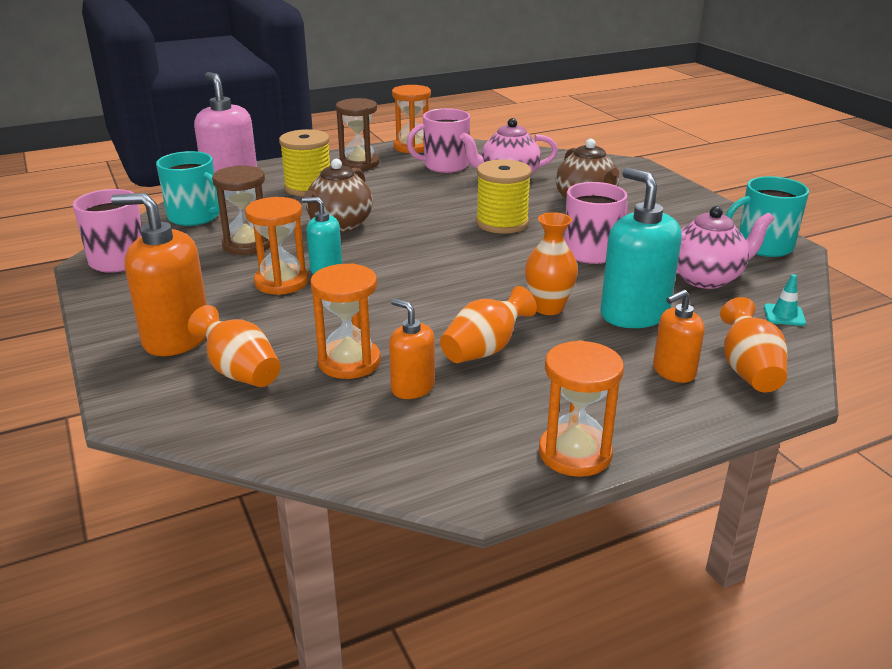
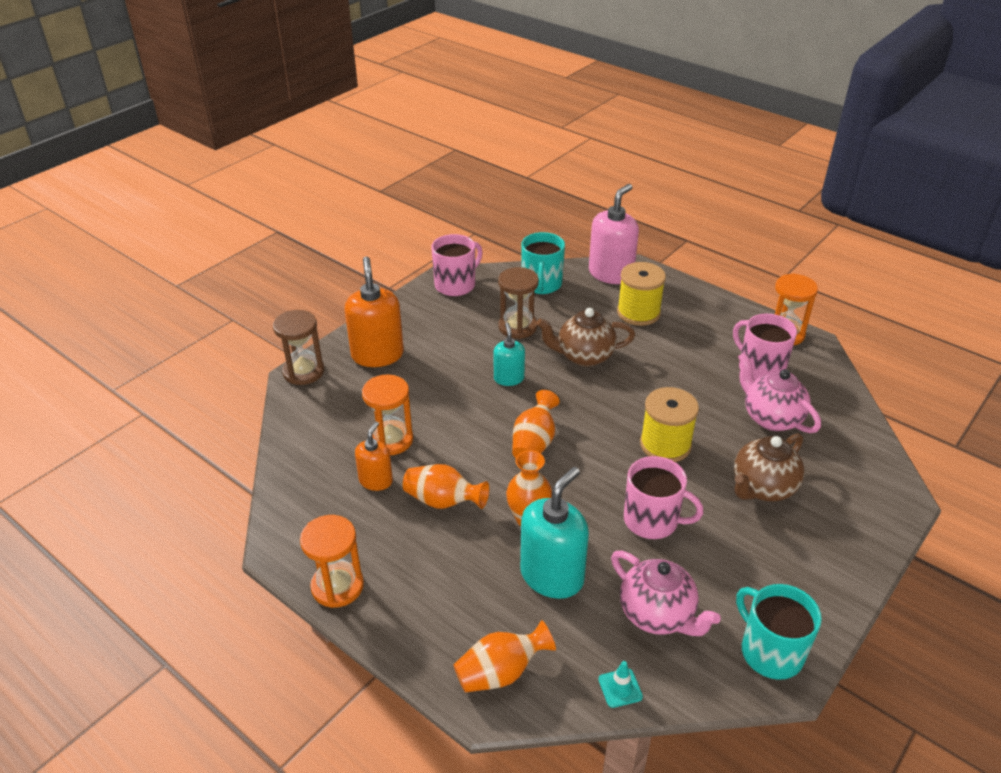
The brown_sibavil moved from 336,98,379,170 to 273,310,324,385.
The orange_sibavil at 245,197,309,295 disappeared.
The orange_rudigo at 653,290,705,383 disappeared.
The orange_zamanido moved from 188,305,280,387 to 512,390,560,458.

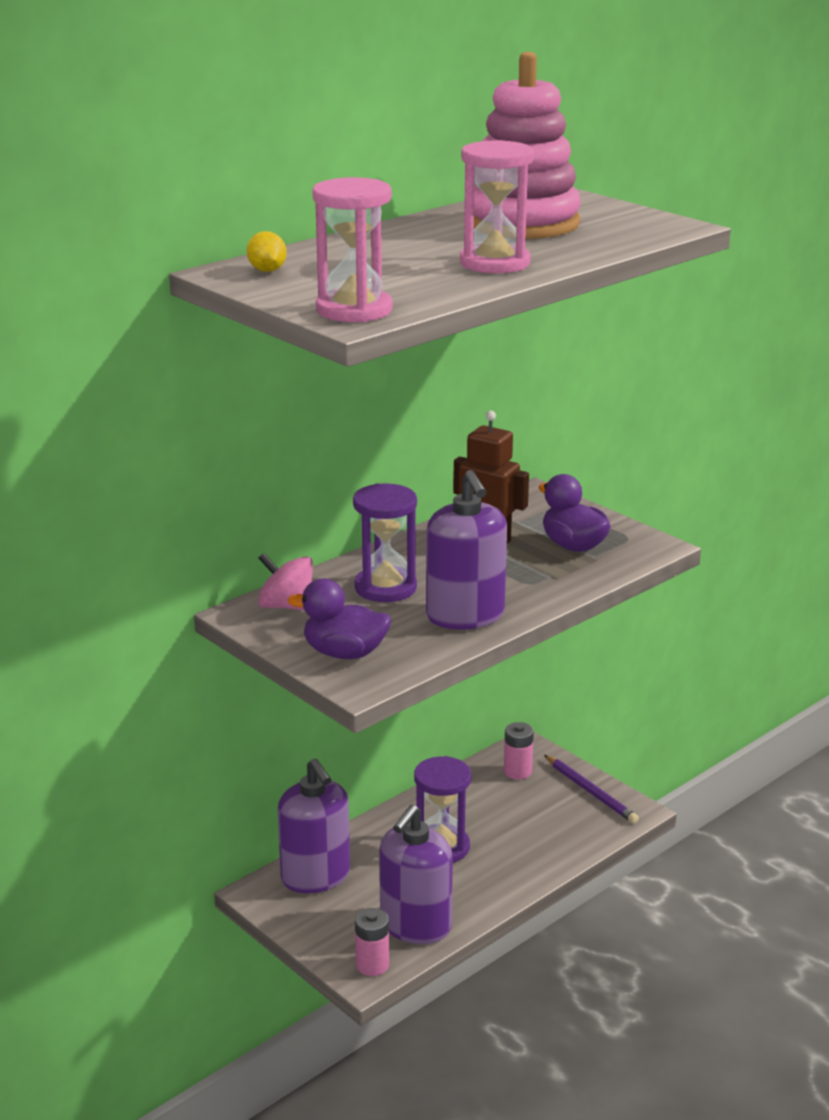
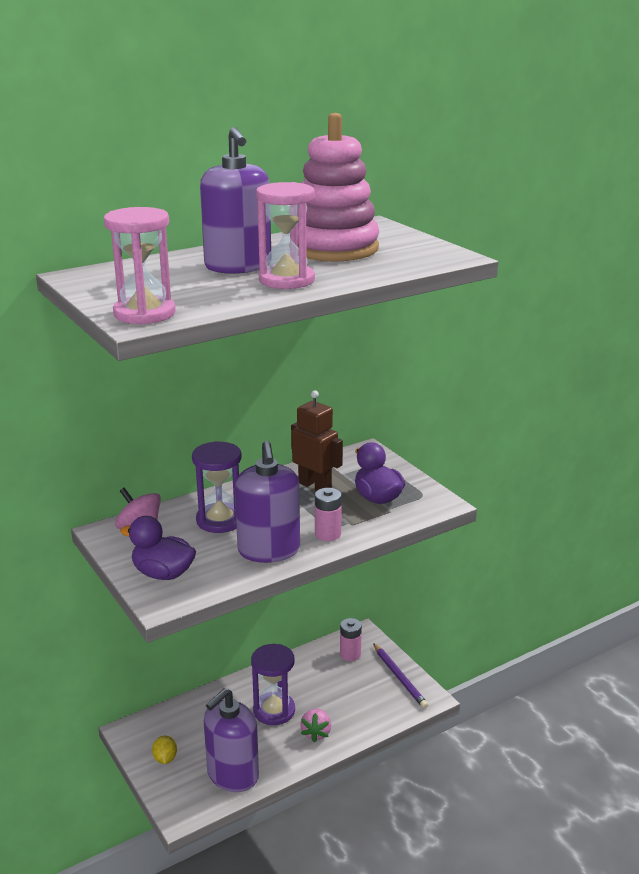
The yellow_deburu moved from 247,231,287,272 to 152,736,177,764.
The purple_rudigo moved from 278,758,350,893 to 200,127,271,274.
The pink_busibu moved from 355,908,389,976 to 315,488,342,541.
The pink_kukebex at 300,709,331,743 appeared.

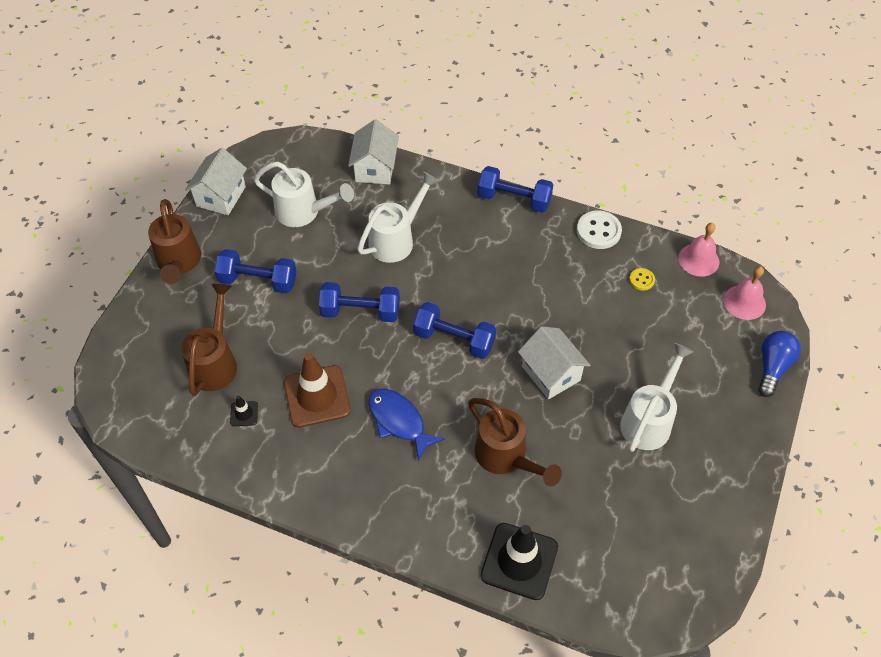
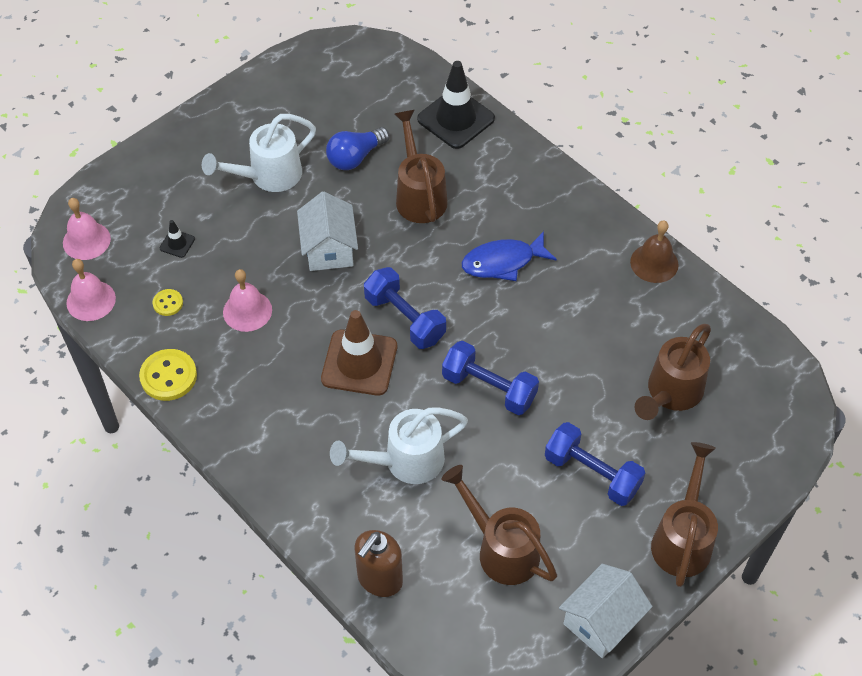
The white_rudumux at 348,119,399,185 was replaced by the brown_rudigo at 354,530,403,597.
The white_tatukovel at 254,162,354,227 became the brown_tatukovel at 441,465,557,585.
The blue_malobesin at 478,166,554,213 disappeared.
The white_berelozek at 577,210,622,249 became the yellow_berelozek at 139,349,197,401.
The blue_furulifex moved from 758,331,801,397 to 326,127,389,170.
The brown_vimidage moved from 284,353,351,428 to 321,310,397,396.
The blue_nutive at 368,389,445,461 turned 90 degrees clockwise.
The black_vimidage moved from 230,396,258,426 to 160,220,195,258.
The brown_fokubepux at 630,221,679,283 appeared.
The pink_fokubepux at 223,269,272,332 appeared.

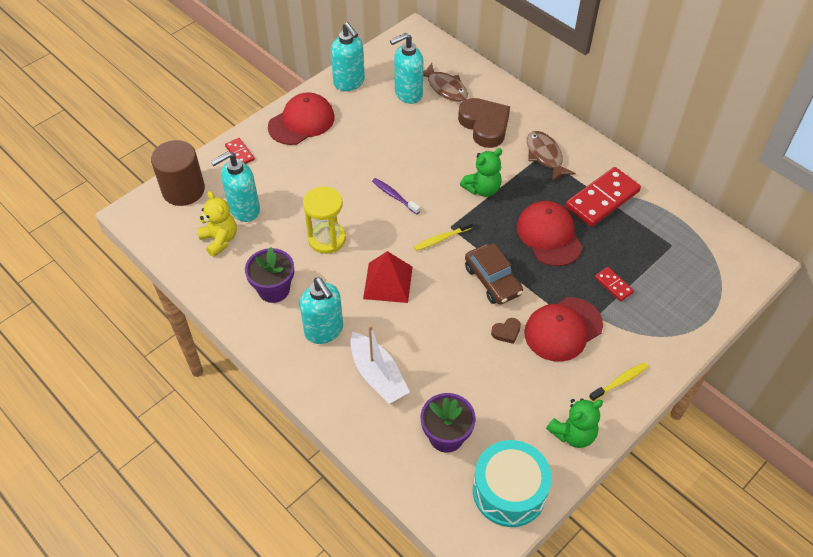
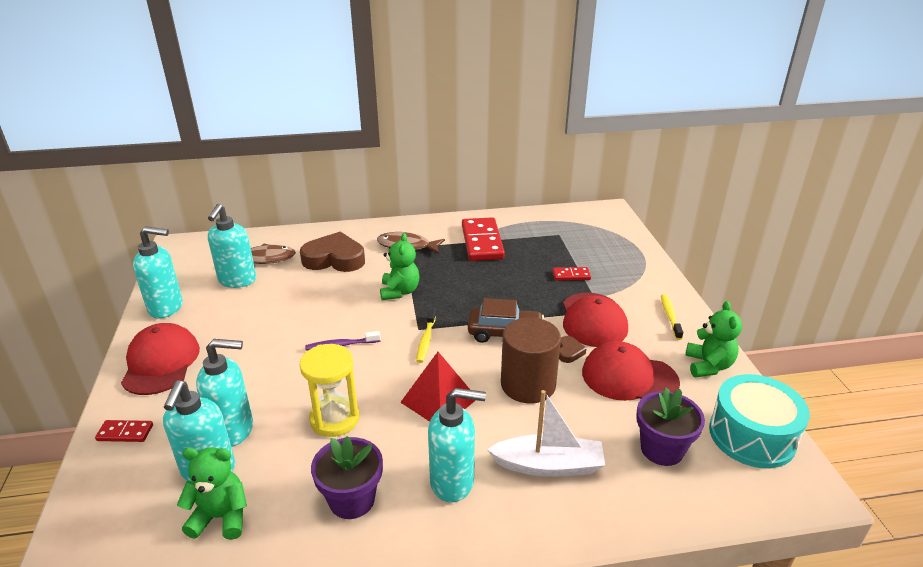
The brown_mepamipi moved from 151,140,205,206 to 501,317,561,403.
The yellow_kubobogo at 197,191,237,257 became the green_kubobogo at 177,447,247,540.
The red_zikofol moved from 517,201,583,266 to 582,341,680,401.
The turquoise_rudigo at 196,339,253,447 appeared.

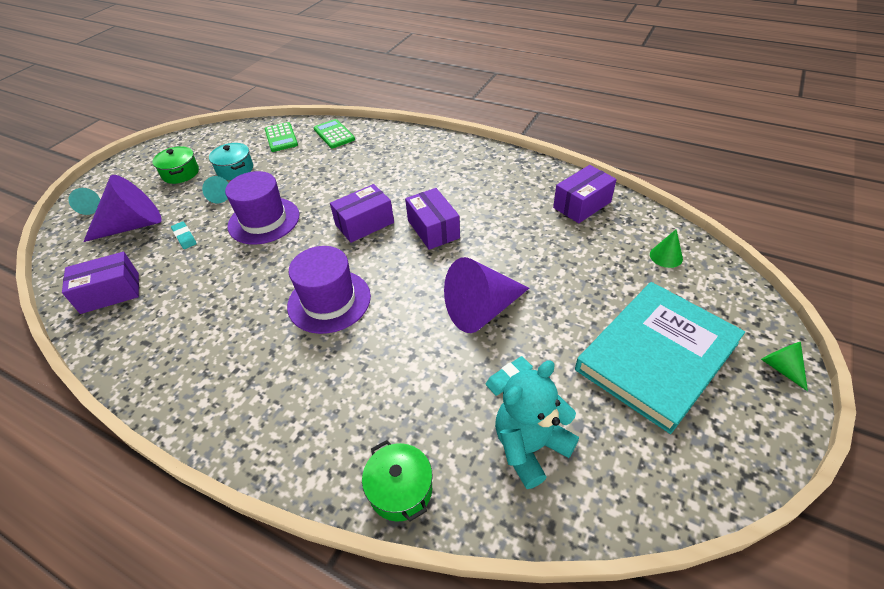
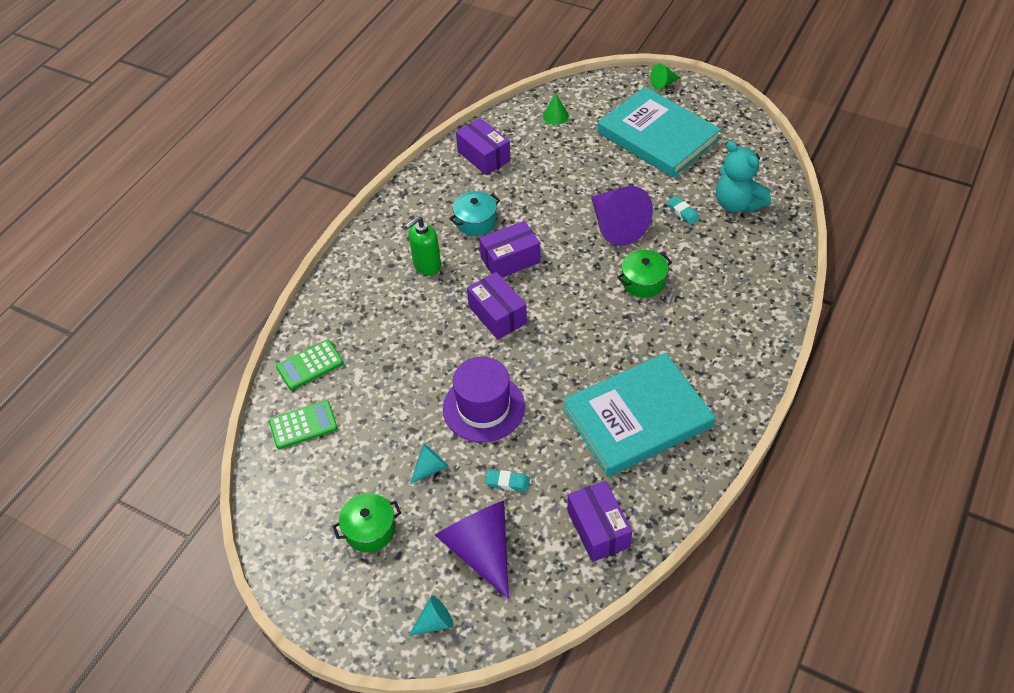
The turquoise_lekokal moved from 209,143,253,180 to 449,191,500,236.
The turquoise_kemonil at 171,221,197,249 turned 45 degrees clockwise.
The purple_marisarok at 287,246,371,334 disappeared.
The green_lekokal moved from 362,440,432,522 to 617,250,672,298.
The green_rudigo at 405,216,441,275 appeared.
The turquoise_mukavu at 563,353,715,477 appeared.

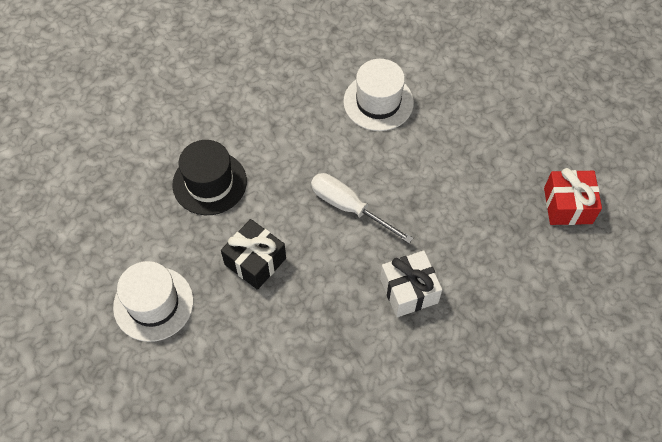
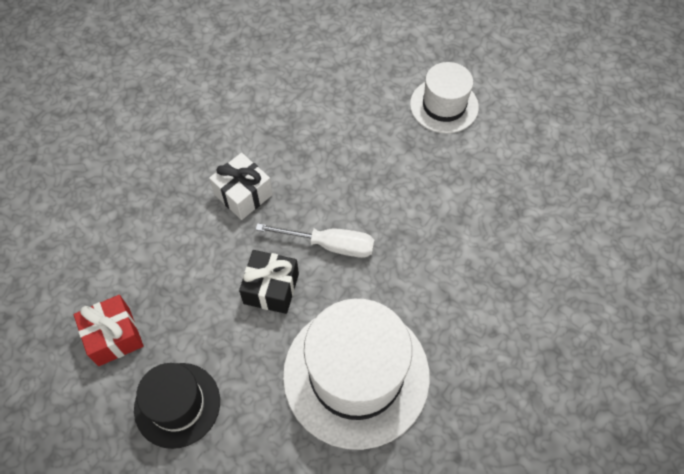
The white_marisarok at 343,59,414,131 changed to 1.74 times the size.
The black_marisarok moved from 172,140,247,215 to 134,363,220,449.
The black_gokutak moved from 221,219,286,290 to 239,250,299,314.

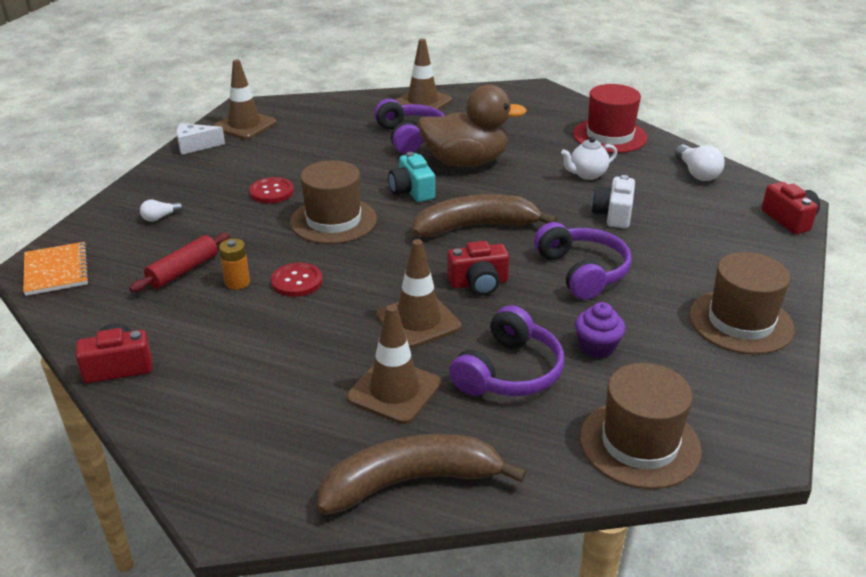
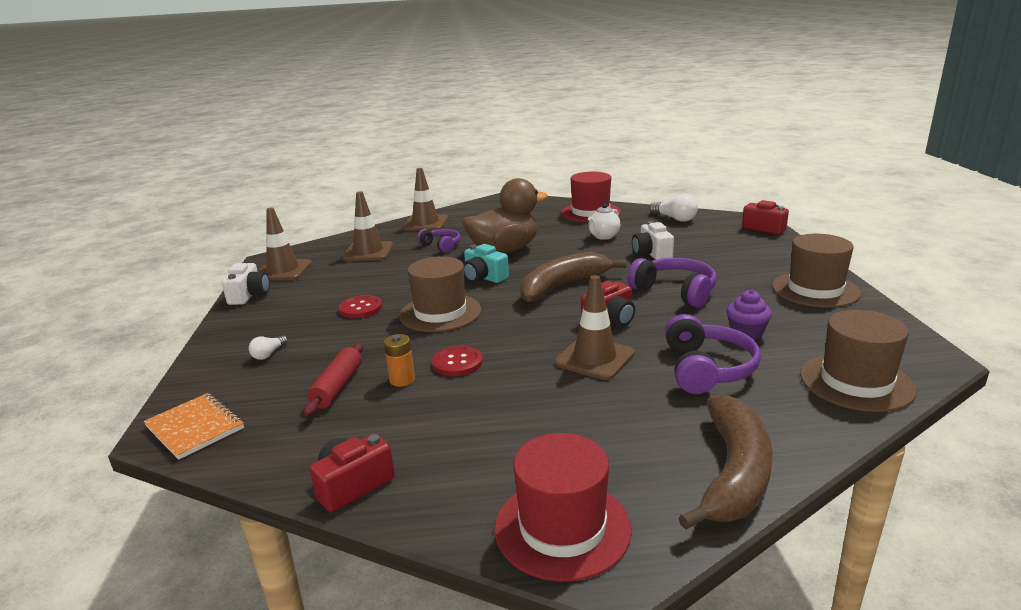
The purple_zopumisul at 374,99,445,154 changed to 0.62 times the size.
The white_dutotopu at 176,123,225,155 was replaced by the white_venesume at 222,263,270,305.
The brown_vimidage moved from 347,305,441,424 to 342,191,394,261.
The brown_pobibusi at 317,434,527,515 turned 150 degrees clockwise.
The red_marisarok at 494,433,632,582 appeared.

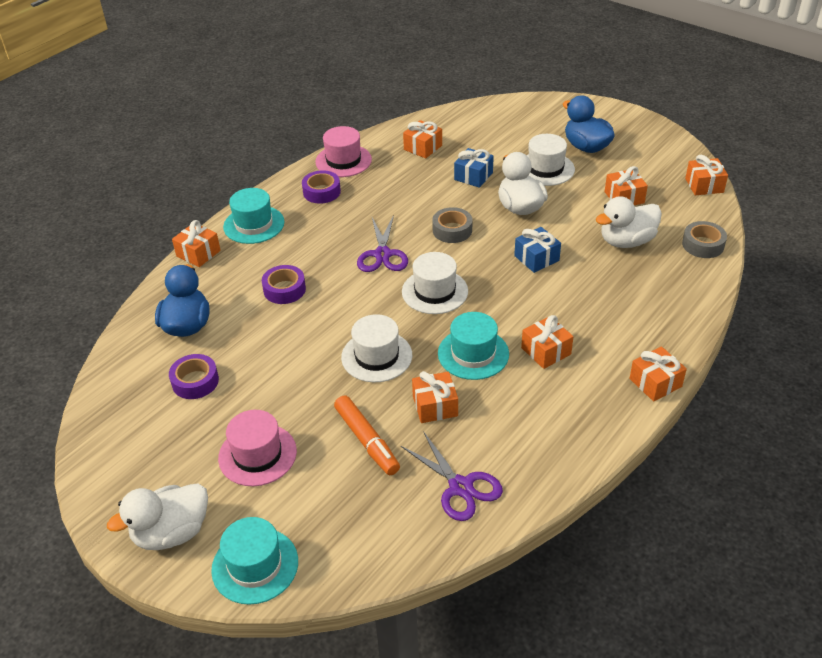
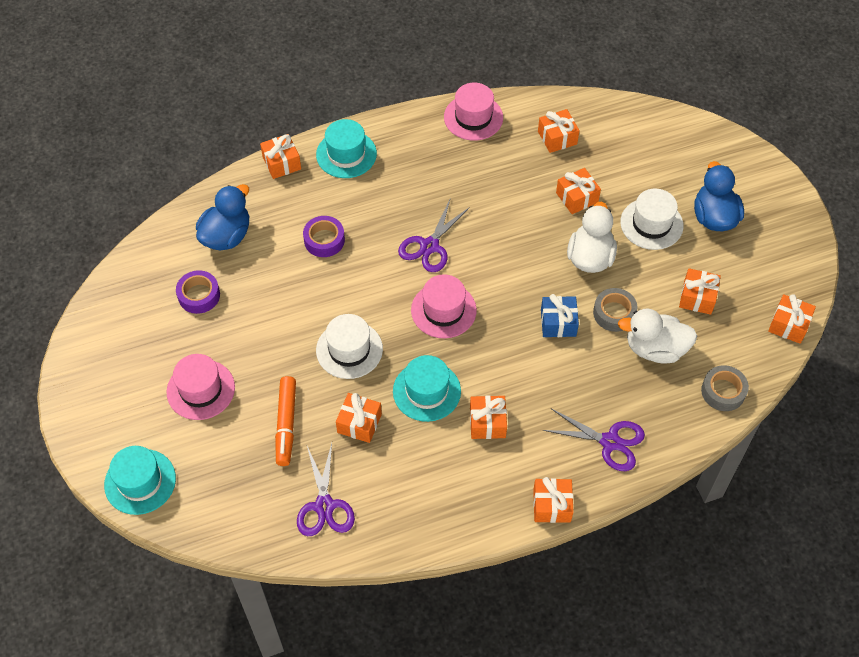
The blue_gokutak at 454,148,494,188 became the orange_gokutak at 556,168,601,214.
The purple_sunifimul at 302,170,341,204 disappeared.
The grey_sunifimul moved from 432,207,472,243 to 593,288,638,332.
The white_marisarok at 402,252,468,314 became the pink_marisarok at 411,274,477,338.
The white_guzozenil at 107,483,208,550 disappeared.
The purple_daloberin at 543,409,645,471 appeared.

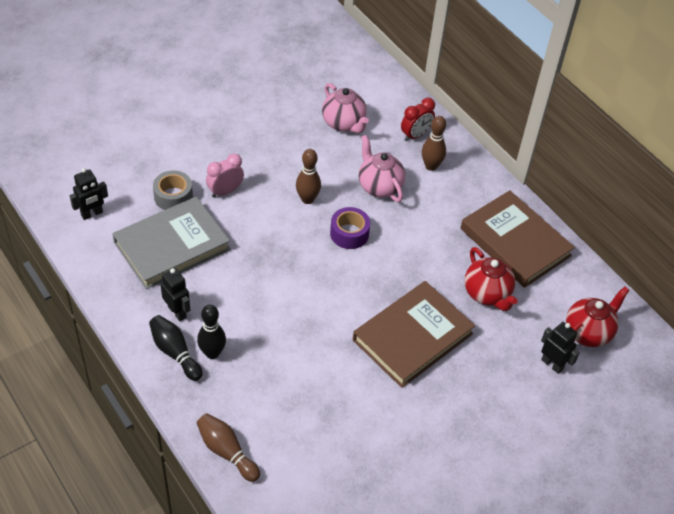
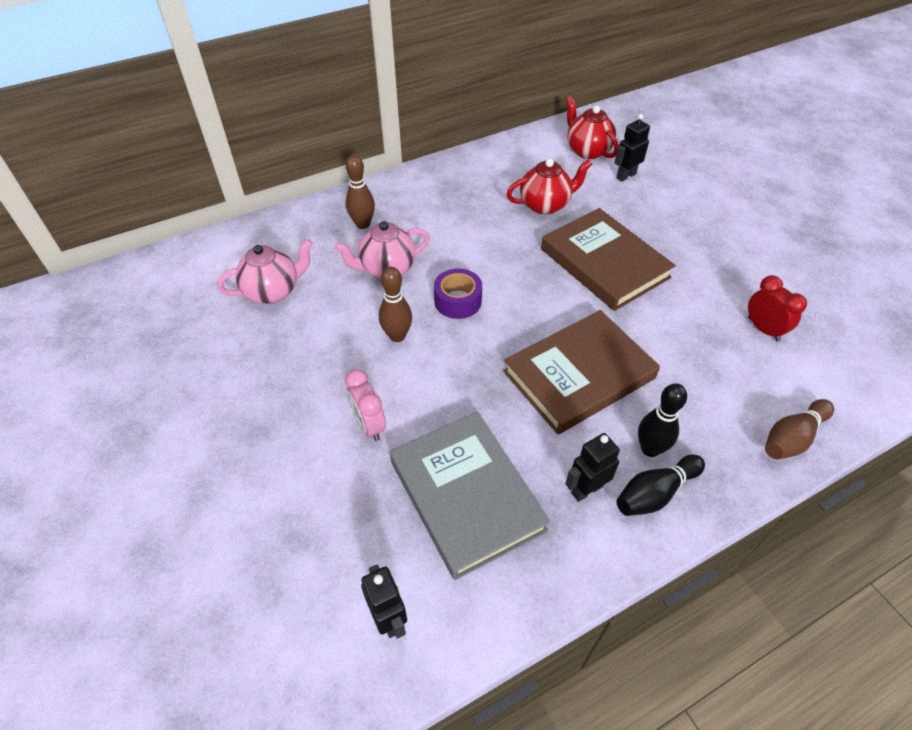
The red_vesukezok moved from 401,98,435,141 to 748,275,807,342.
The grey_sunifimul at 153,170,193,210 disappeared.
The brown_mukavu moved from 461,190,575,288 to 503,310,660,434.

